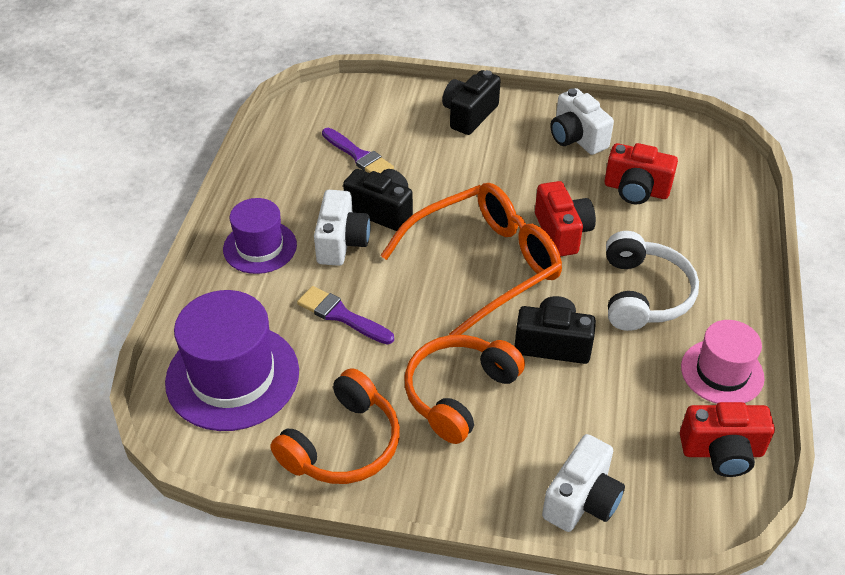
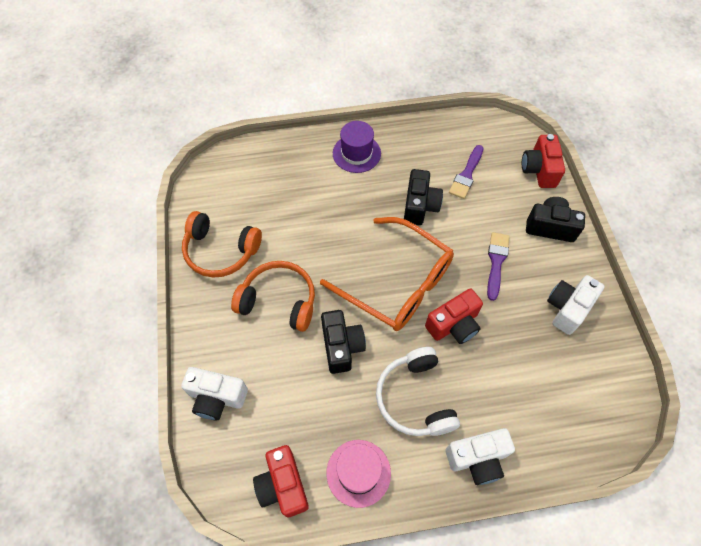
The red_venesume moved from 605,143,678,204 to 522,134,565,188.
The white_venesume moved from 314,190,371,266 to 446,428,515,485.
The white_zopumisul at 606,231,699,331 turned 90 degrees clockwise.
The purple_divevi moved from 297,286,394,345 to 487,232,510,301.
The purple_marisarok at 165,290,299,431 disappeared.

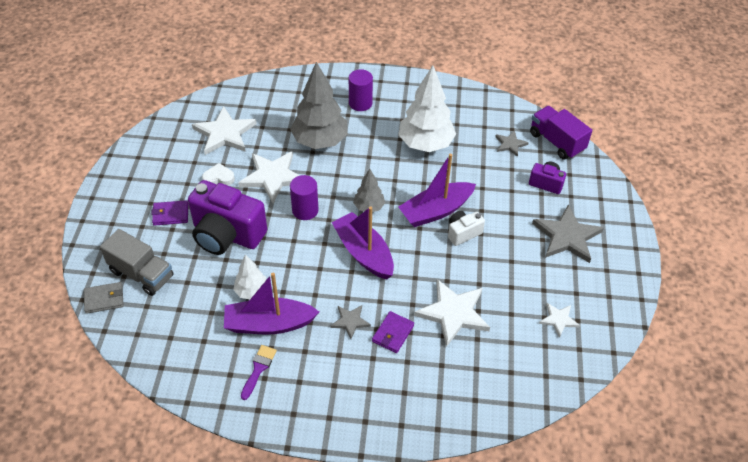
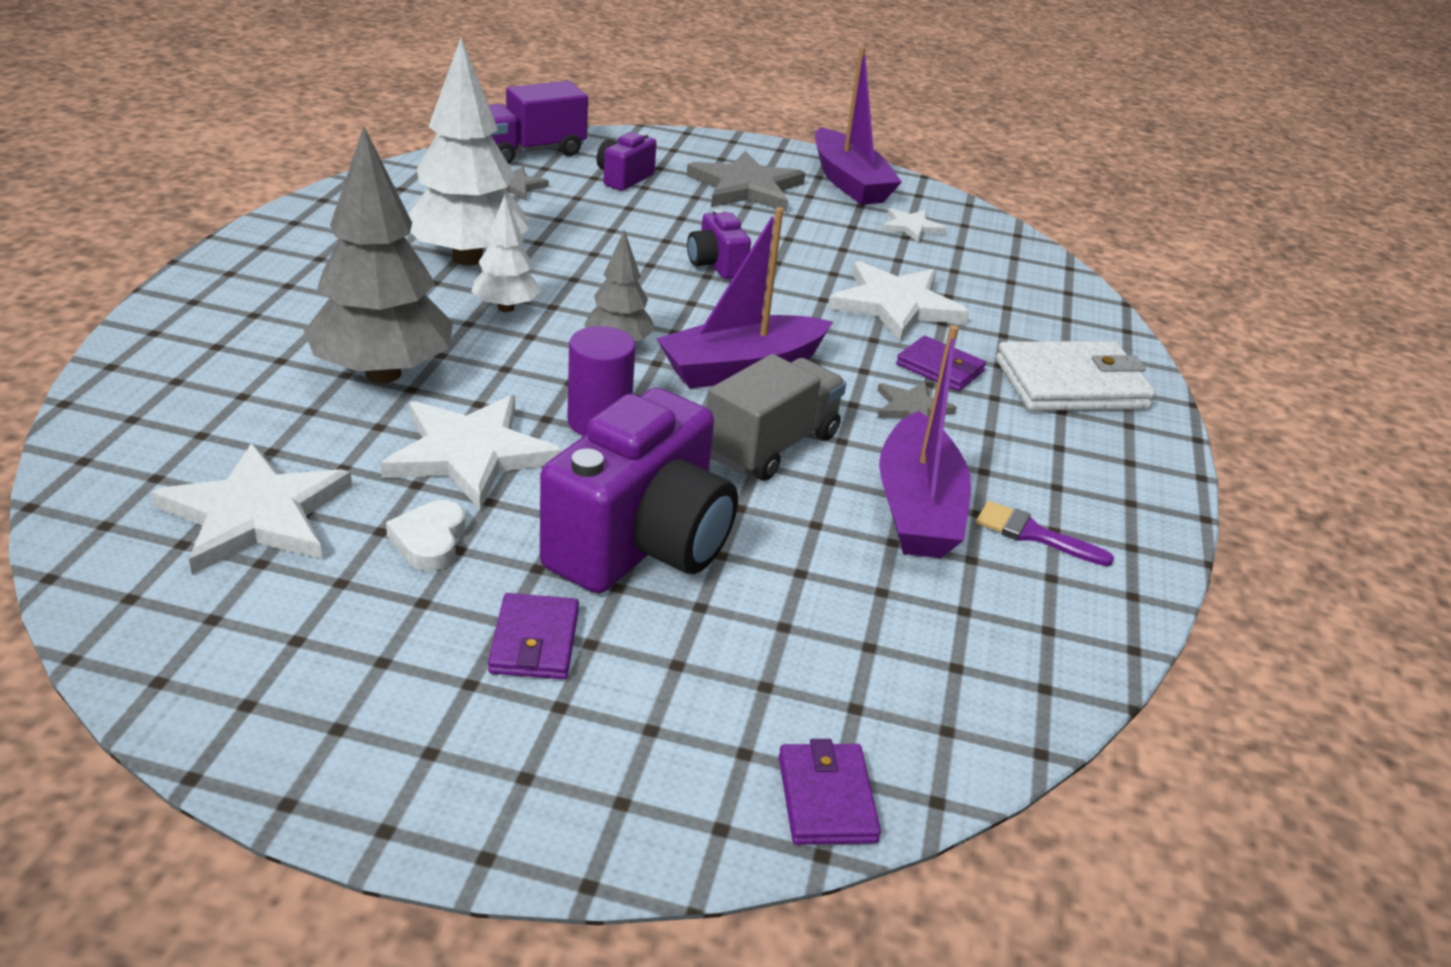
The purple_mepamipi at 349,69,373,111 disappeared.
The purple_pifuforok moved from 398,154,476,227 to 815,47,902,205.
The white_venesume at 448,211,485,246 became the purple_venesume at 687,209,751,279.
The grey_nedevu moved from 100,229,173,296 to 707,354,846,481.
The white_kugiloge moved from 233,254,267,299 to 471,195,541,312.
The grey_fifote at 84,282,124,314 became the purple_fifote at 779,739,881,845.
The white_fifote at 996,341,1155,411 appeared.

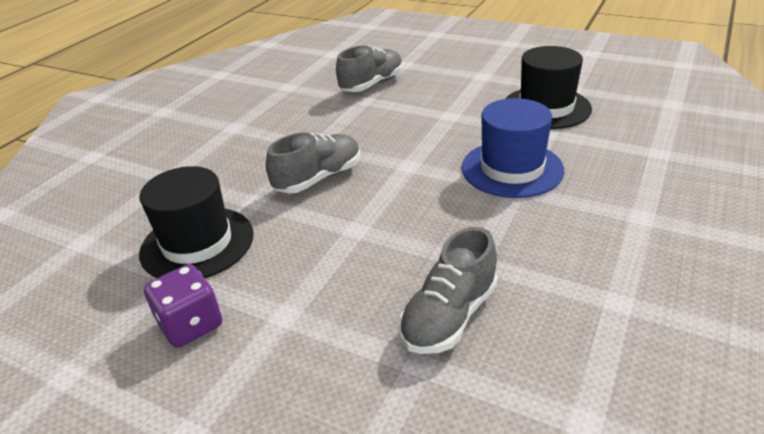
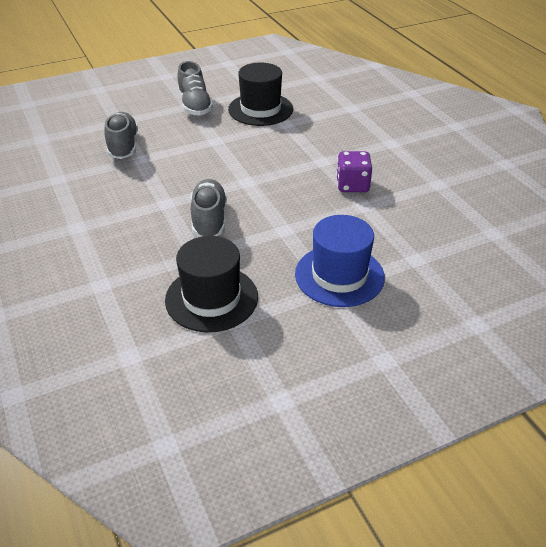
The blue_marisarok moved from 462,98,564,198 to 295,215,385,307.
The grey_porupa moved from 398,227,498,354 to 178,61,213,116.
The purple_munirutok moved from 144,264,222,348 to 336,151,372,192.

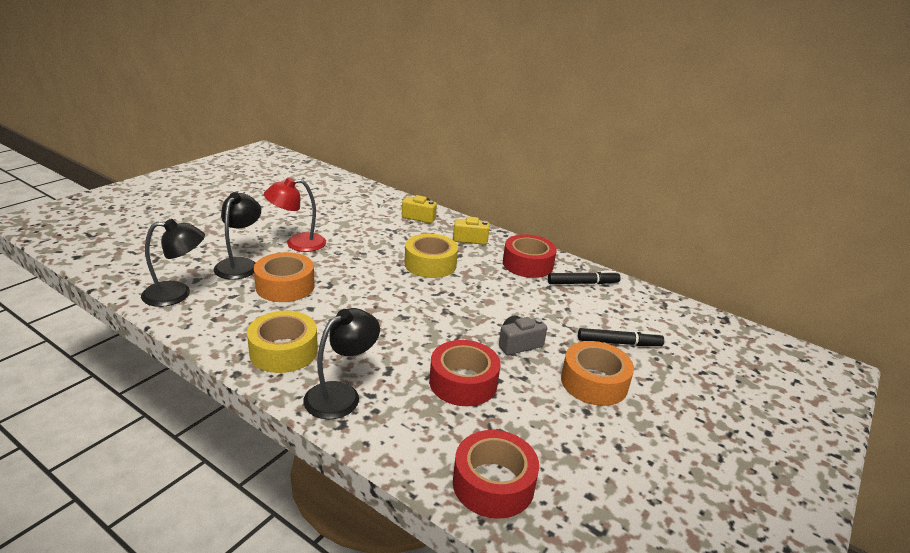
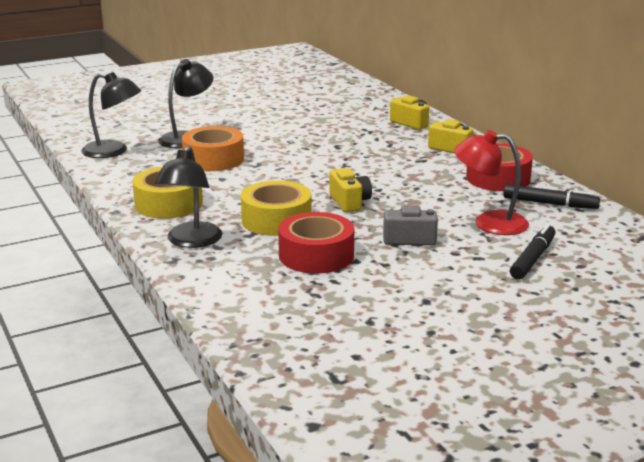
The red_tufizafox moved from 264,177,326,252 to 454,130,529,235.
The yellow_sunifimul moved from 404,234,458,278 to 241,181,312,236.
The black_tufizafox at 303,308,380,419 turned 120 degrees clockwise.
The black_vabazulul at 578,328,664,346 turned 90 degrees counterclockwise.
The orange_sunifimul at 561,341,634,406 disappeared.
The red_sunifimul at 453,430,539,519 disappeared.
The yellow_venesume at 329,168,372,212 appeared.

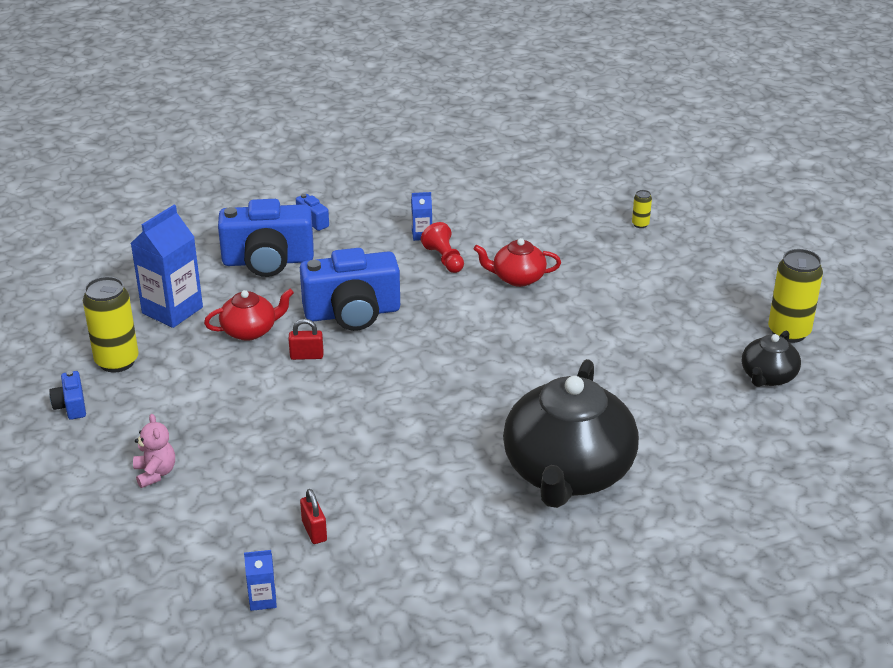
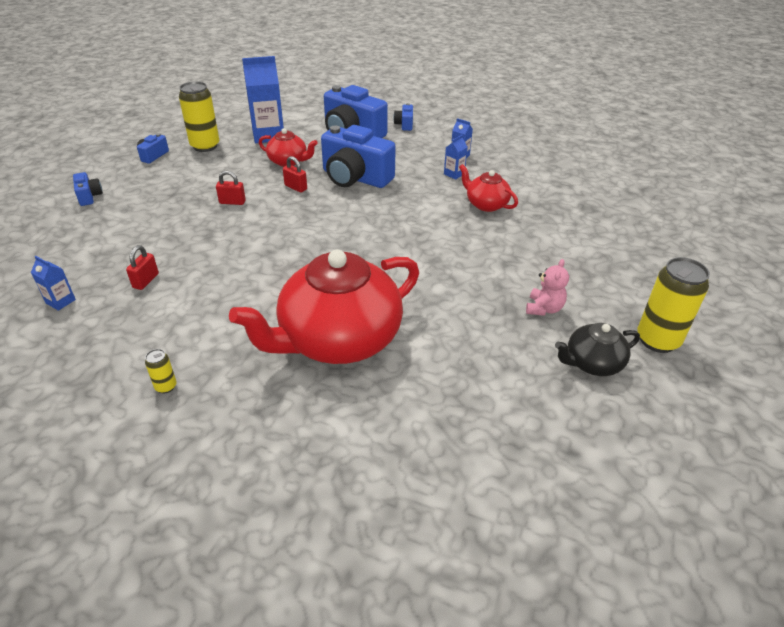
The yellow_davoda moved from 632,190,652,228 to 145,349,177,393.
The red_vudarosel at 421,222,464,273 was replaced by the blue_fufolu at 444,135,468,180.
The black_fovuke at 503,359,639,508 became the red_fovuke at 229,250,419,364.
The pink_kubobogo moved from 133,414,175,488 to 526,259,569,316.
The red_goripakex at 216,171,246,205 appeared.
The blue_venesume at 73,172,103,206 appeared.

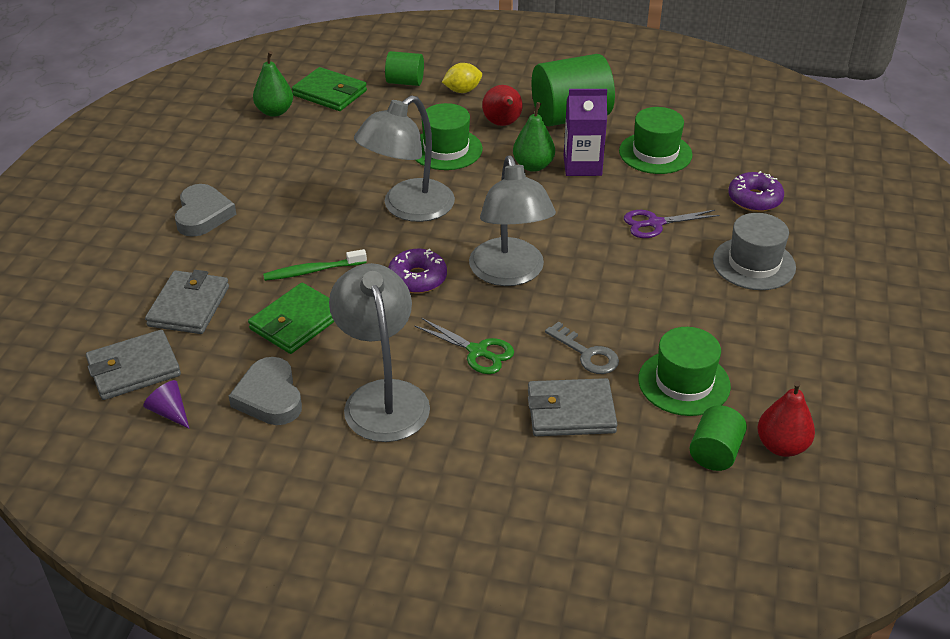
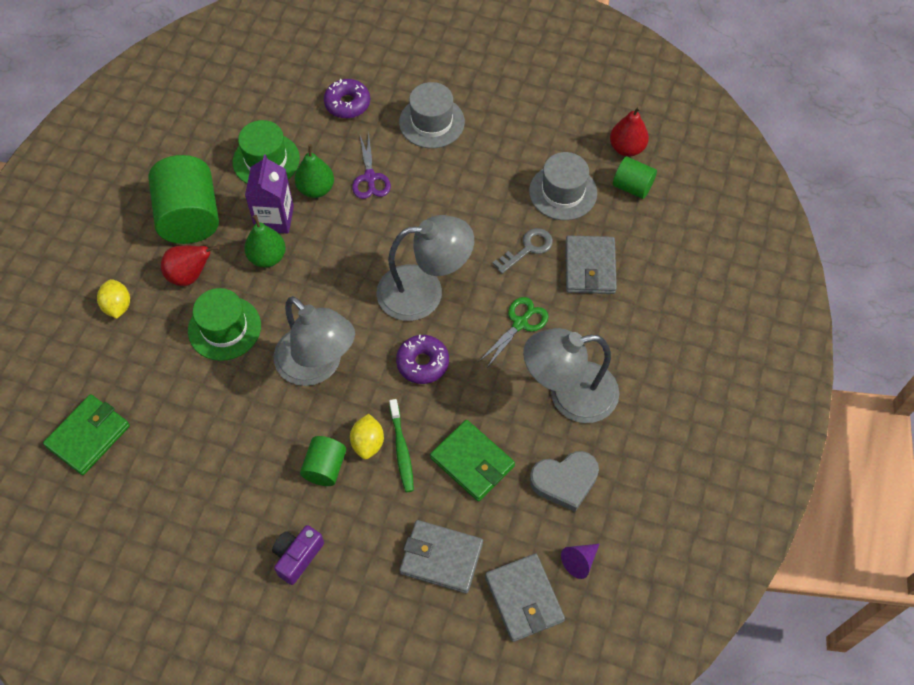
The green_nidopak moved from 253,51,293,117 to 295,144,334,198.
The green_mepamipi moved from 385,51,424,86 to 300,436,346,486.
The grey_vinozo at 175,184,236,237 was replaced by the purple_venesume at 272,525,324,585.
The green_marisarok at 638,327,731,416 became the grey_marisarok at 529,152,597,220.
The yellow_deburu at 350,414,384,459 appeared.

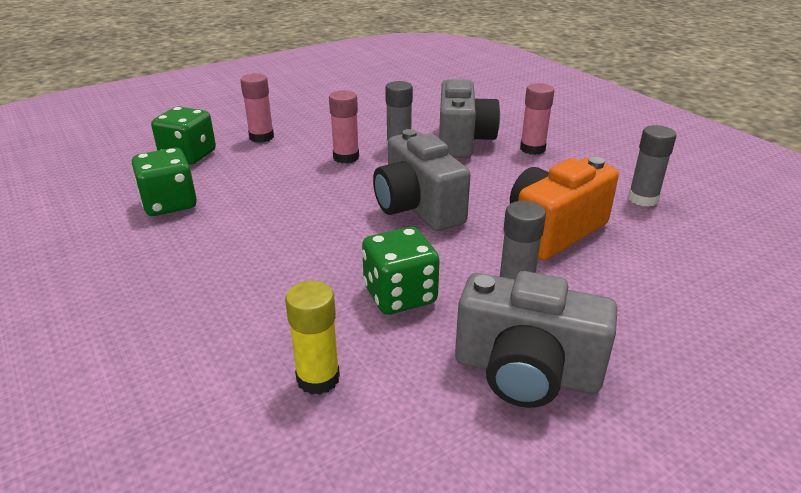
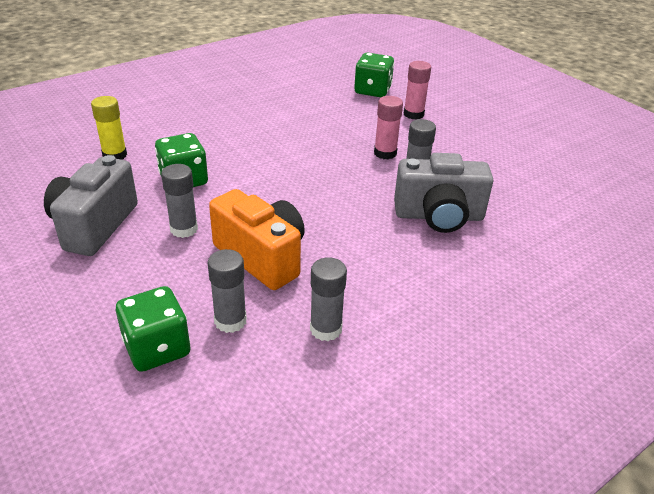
The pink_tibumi at 520,83,554,155 disappeared.
The grey_venesume at 373,129,471,231 disappeared.
The green_munirutok moved from 132,148,197,216 to 116,286,190,372.
The grey_tibumi at 208,249,247,333 appeared.

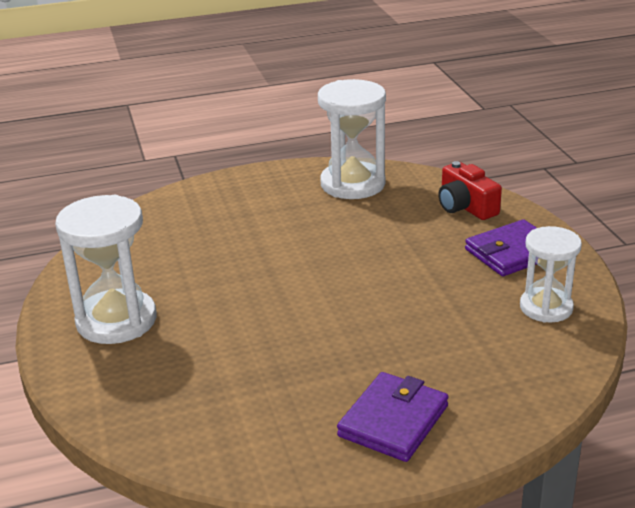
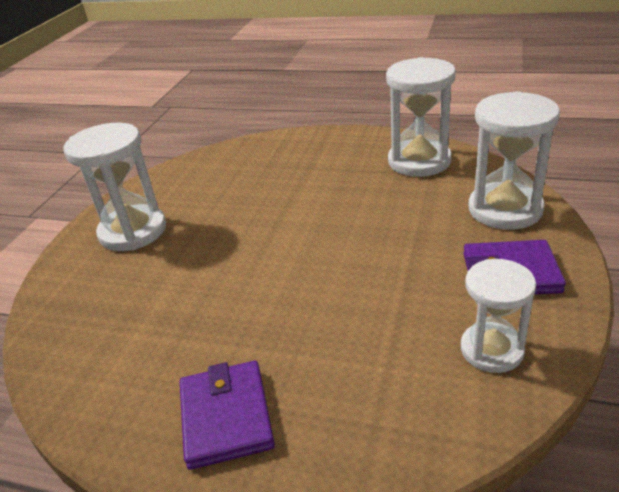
The red_venesume at 438,161,502,220 was replaced by the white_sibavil at 468,91,560,230.
The purple_fifote at 337,372,449,462 turned 75 degrees counterclockwise.

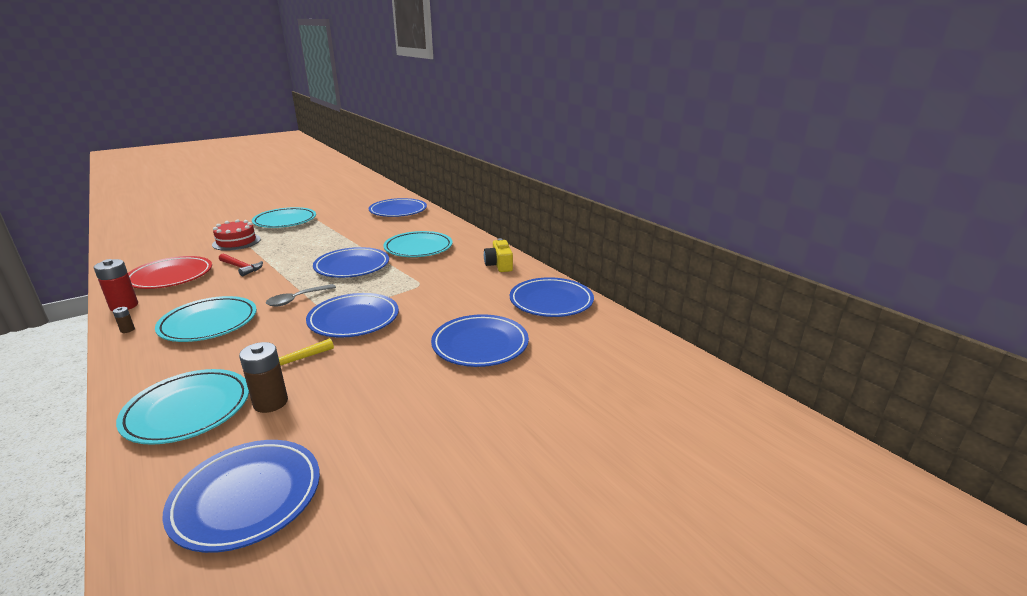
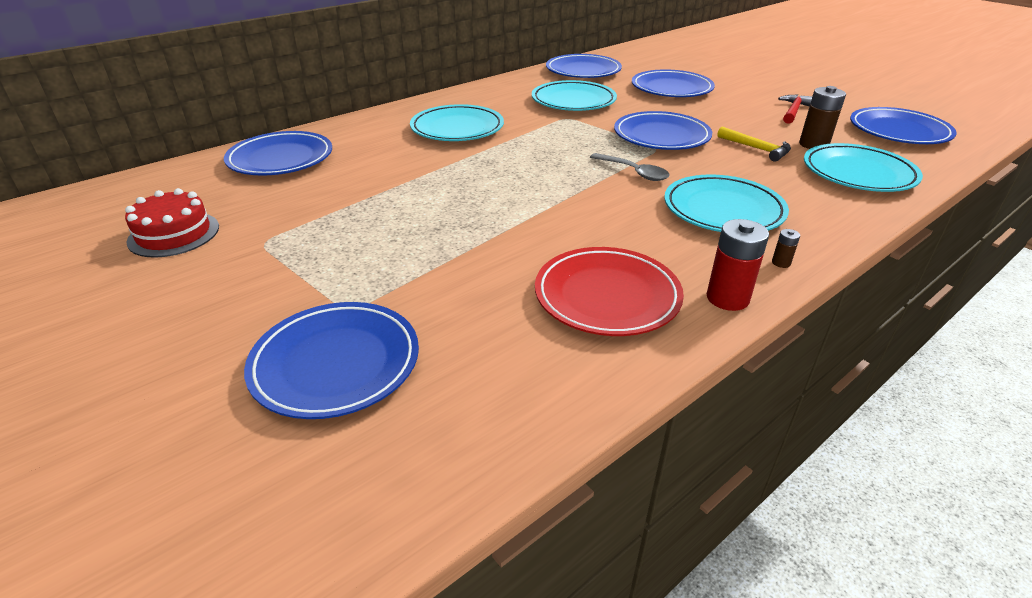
The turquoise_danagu moved from 252,207,316,228 to 532,80,617,111.
The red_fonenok moved from 212,219,261,251 to 125,188,219,258.
The yellow_venesume at 484,238,513,272 disappeared.
The blue_danagu moved from 313,247,389,278 to 244,302,419,419.
The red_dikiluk moved from 219,254,263,276 to 778,95,812,124.

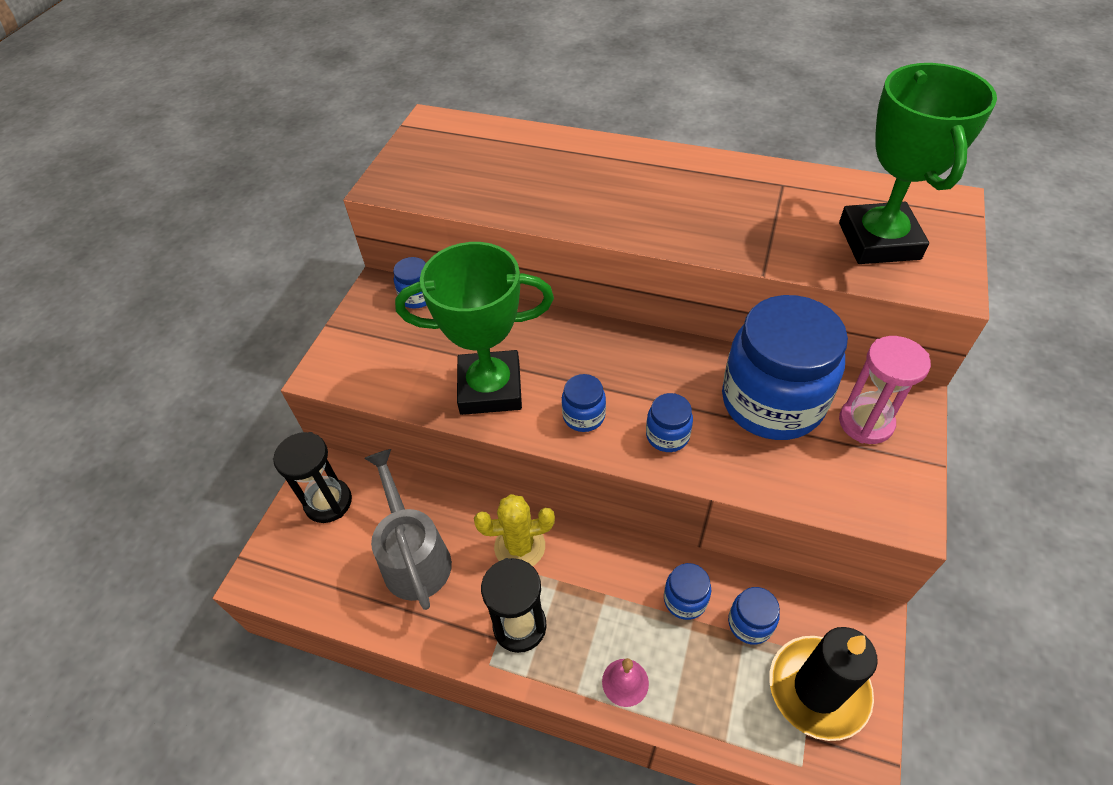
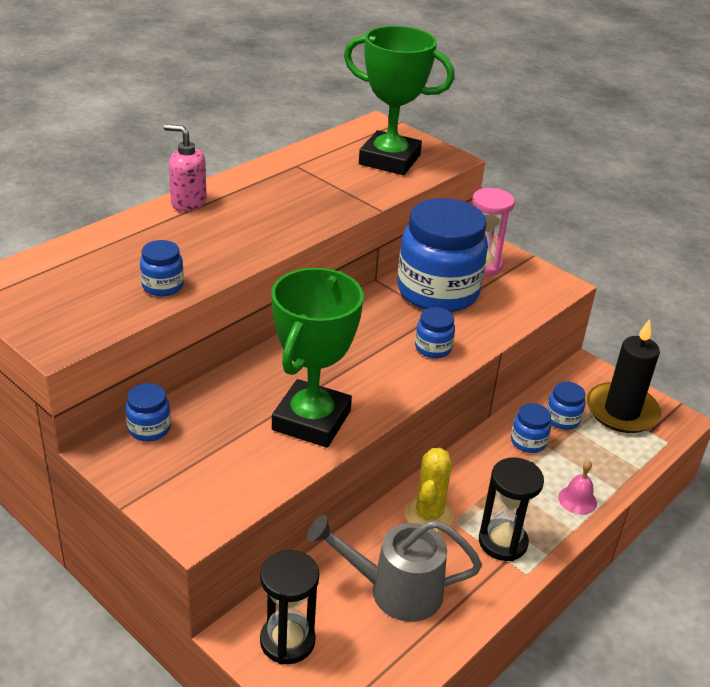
The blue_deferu moved from 562,374,606,432 to 140,240,184,296.
The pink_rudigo at 164,124,207,212 appeared.

